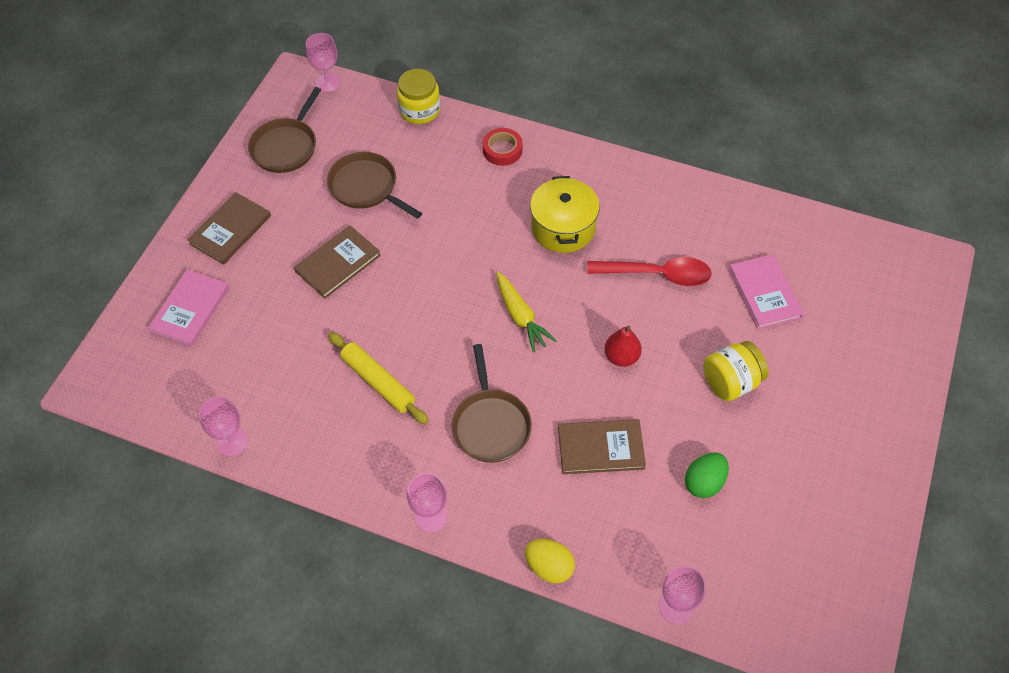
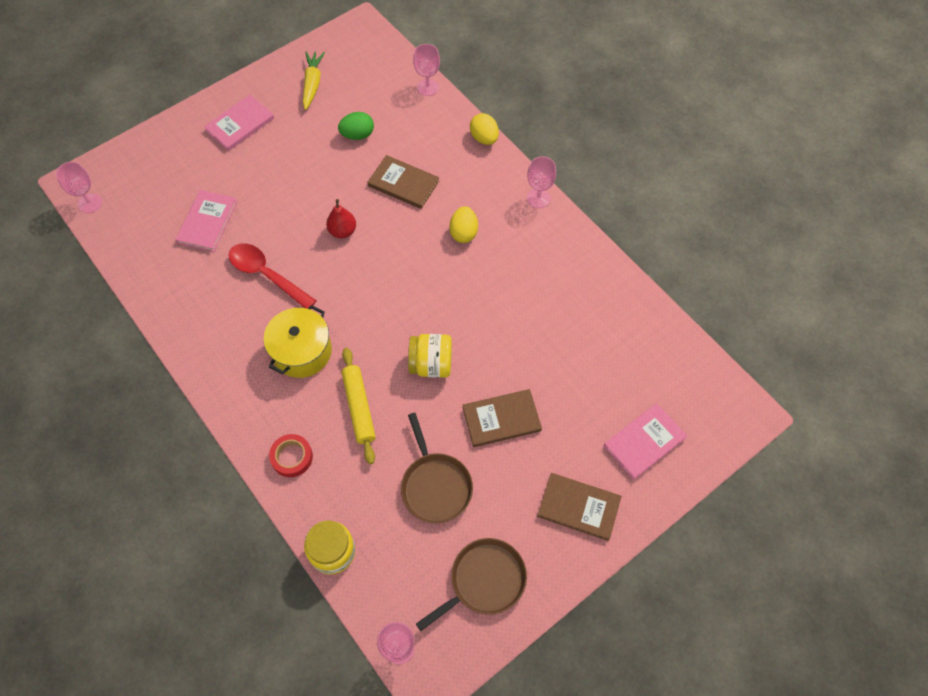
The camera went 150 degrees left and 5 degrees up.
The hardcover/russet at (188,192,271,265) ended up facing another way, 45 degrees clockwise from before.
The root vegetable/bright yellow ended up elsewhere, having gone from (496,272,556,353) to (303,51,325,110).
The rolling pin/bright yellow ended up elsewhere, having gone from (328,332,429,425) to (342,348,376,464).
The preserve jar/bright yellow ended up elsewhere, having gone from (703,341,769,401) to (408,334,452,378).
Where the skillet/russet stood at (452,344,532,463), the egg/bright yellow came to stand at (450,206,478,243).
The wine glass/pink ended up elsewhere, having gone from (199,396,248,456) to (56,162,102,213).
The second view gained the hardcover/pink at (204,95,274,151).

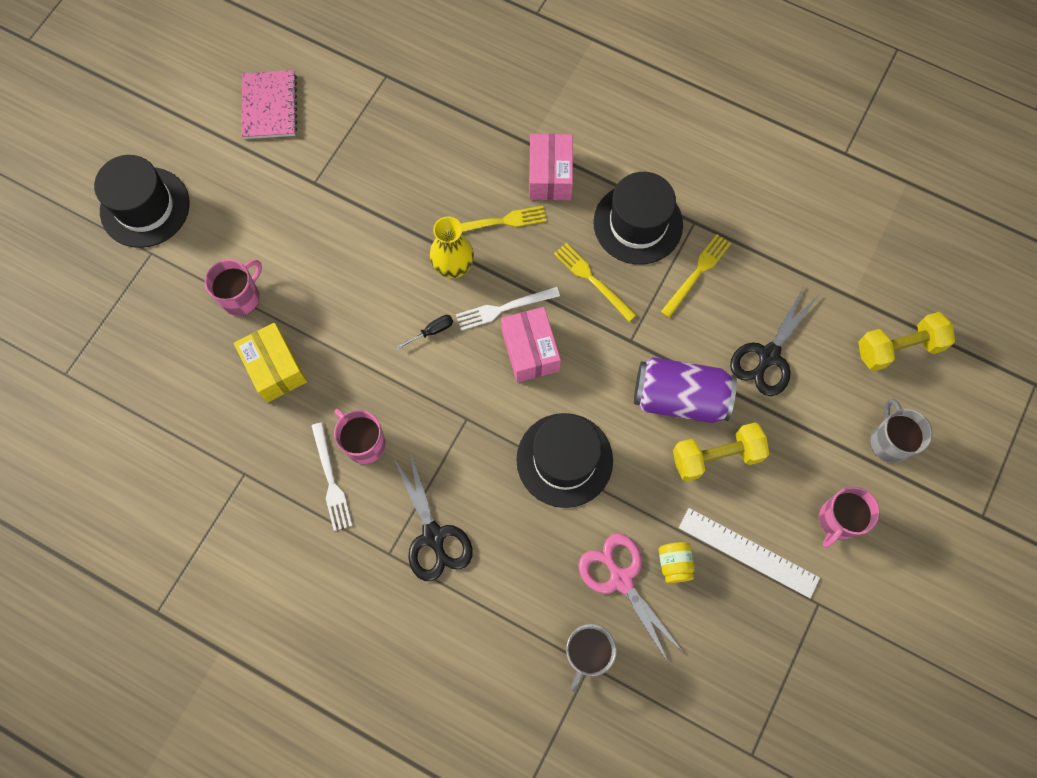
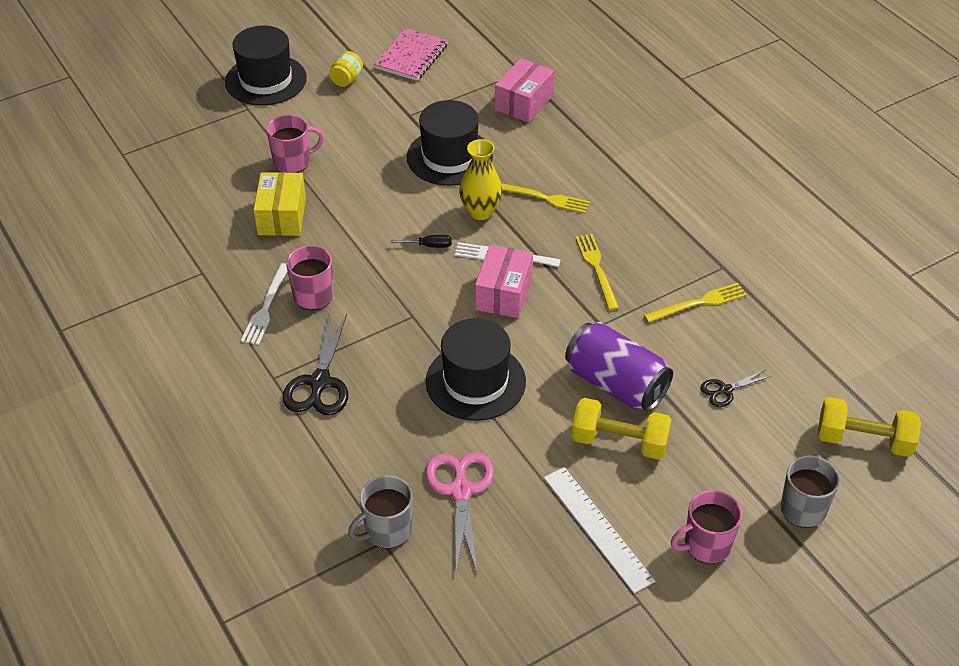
The camera went 30 degrees right and 25 degrees down.
The box/pink ended up elsewhere, having gone from (529,134,573,200) to (495,58,554,123).
The hat/black ended up elsewhere, having gone from (593,172,683,265) to (407,100,493,186).
The size of the shears/black at (730,285,819,396) changed by a factor of 0.55.
The preserve jar/bright yellow ended up elsewhere, having gone from (659,542,694,583) to (329,51,363,87).

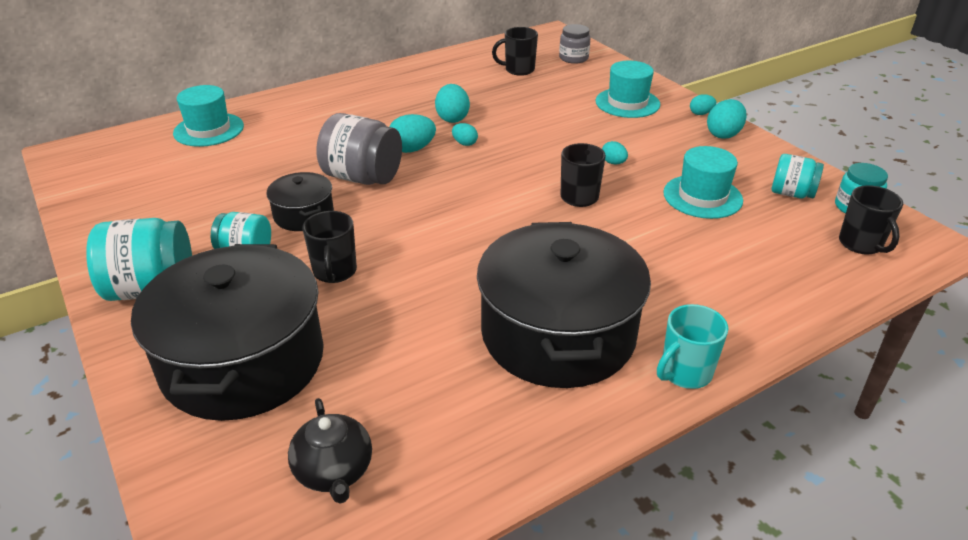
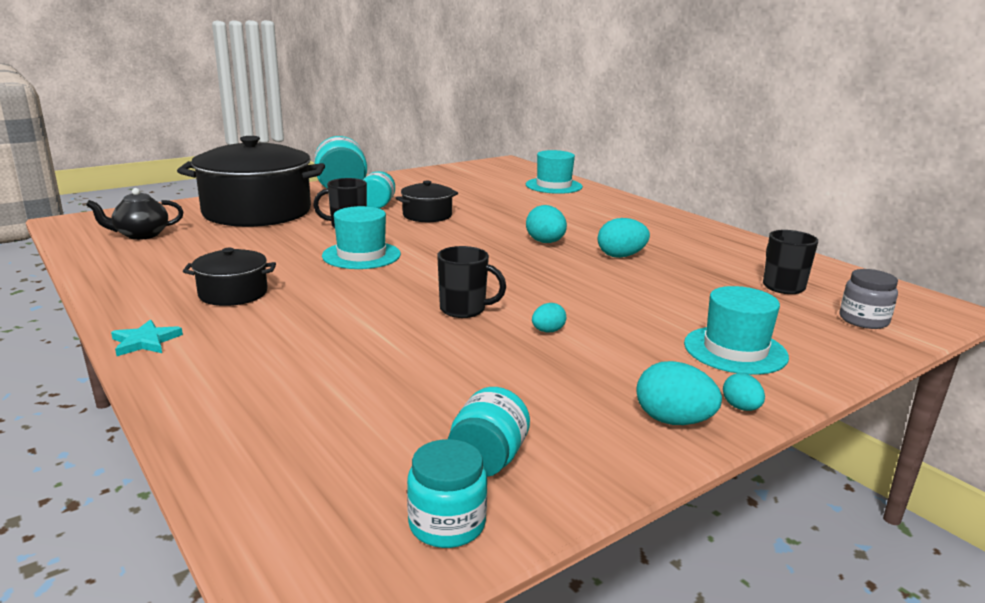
The camera went 85 degrees right and 15 degrees down.
The second view lost the preserve jar/grey at (316,113,402,185).
The second view lost the egg/teal at (452,123,478,146).
The hat/teal ended up elsewhere, having gone from (663,146,743,219) to (322,206,401,269).
The second view lost the mug/black at (839,185,903,255).
The size of the pot/black at (477,222,651,388) changed by a factor of 0.47.
Where the mug/teal stood at (657,304,729,389), the star/teal came to stand at (111,319,183,356).

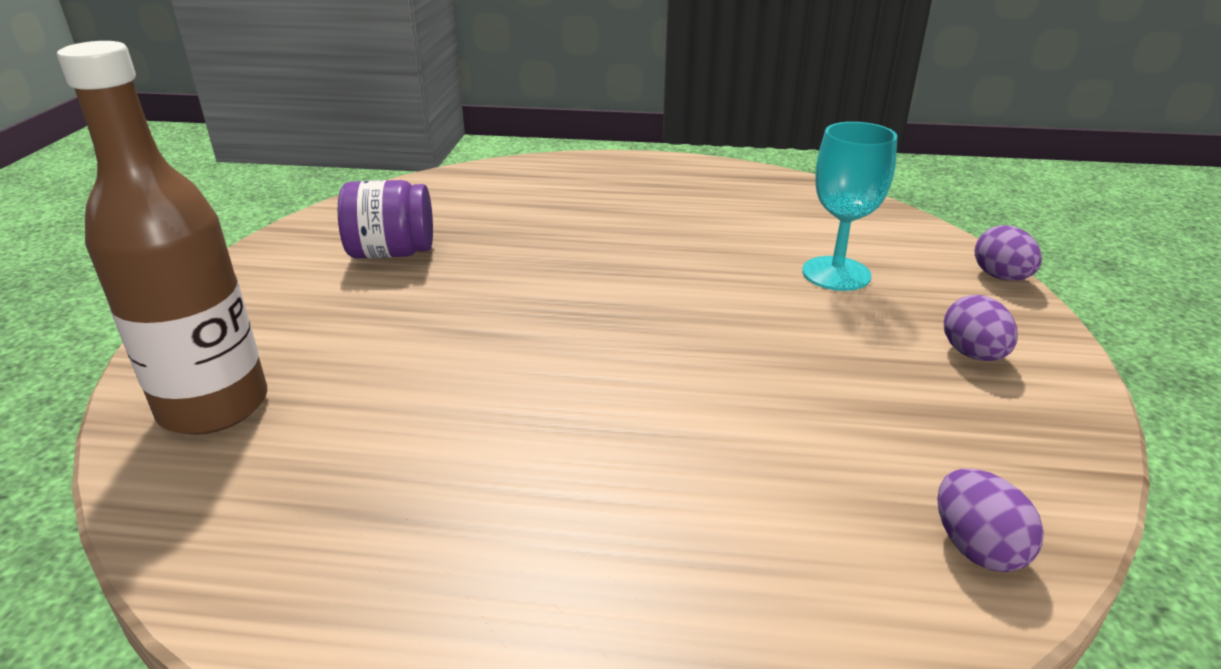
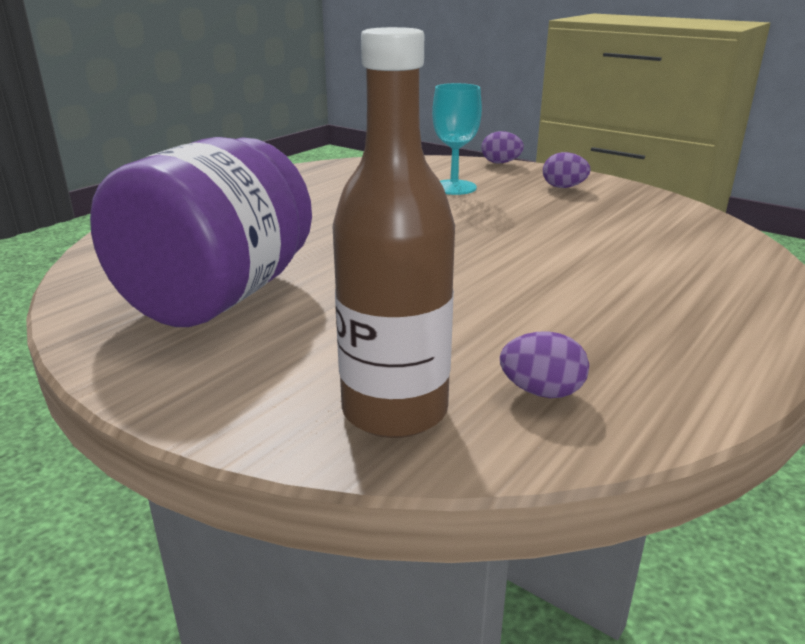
The camera went 60 degrees left and 5 degrees down.
The size of the preserve jar/royal purple at (338,180,433,259) changed by a factor of 1.99.
The egg/royal purple ended up elsewhere, having gone from (937,468,1044,572) to (500,332,589,398).

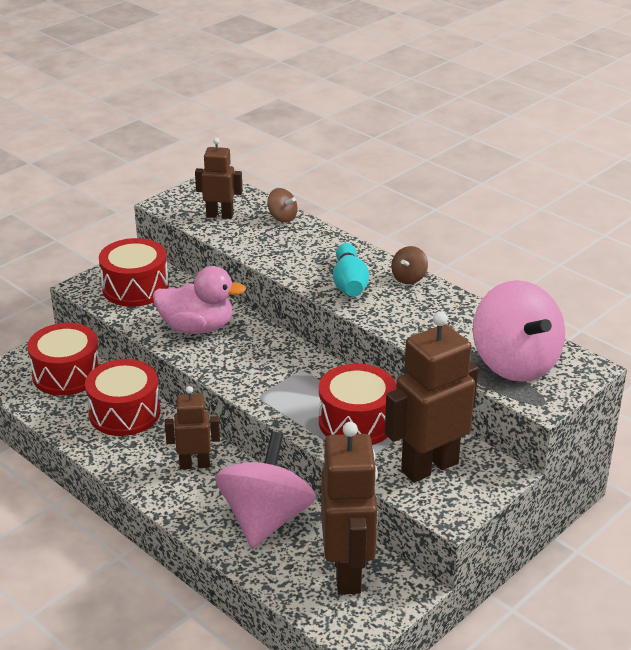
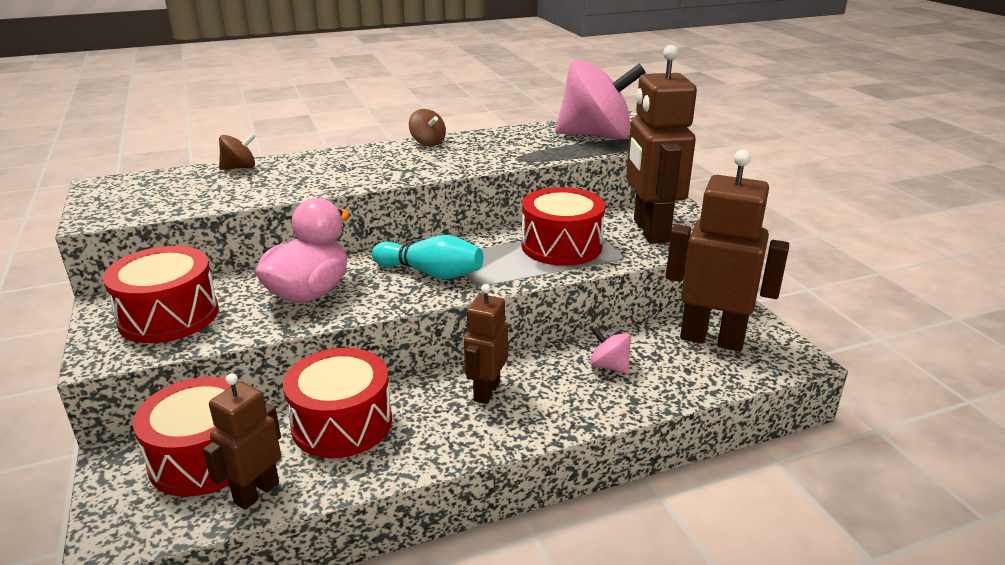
The camera went 65 degrees left and 5 degrees down.
The robot figure/russet ended up elsewhere, having gone from (195,138,243,219) to (203,373,281,510).
The tenpin/teal ended up elsewhere, having gone from (333,243,369,297) to (372,235,483,279).
The size of the toy top/pink at (215,432,316,548) changed by a factor of 0.42.

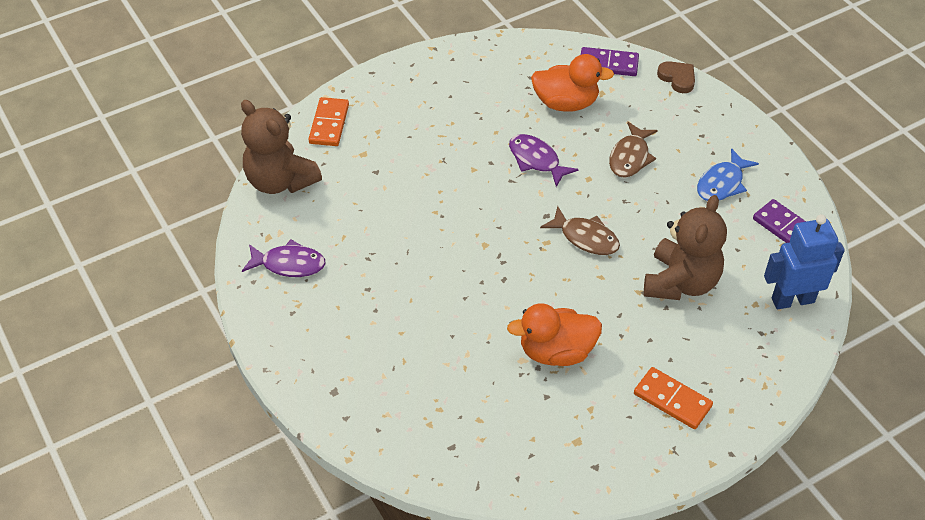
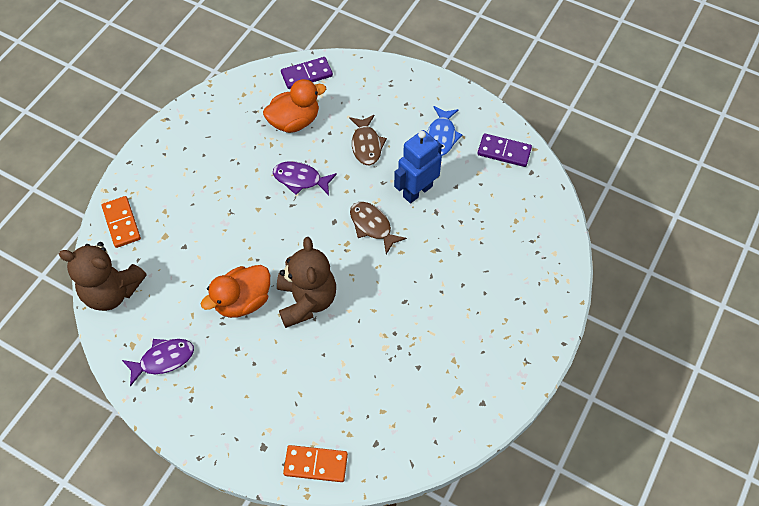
The camera went 30 degrees left and 10 degrees up.
The second view lost the heart/russet at (657,61,695,93).
The teddy/russet ended up elsewhere, having gone from (644,195,727,300) to (277,237,336,328).
The toy fish/russet at (540,206,620,255) ended up facing another way, 135 degrees counterclockwise from before.
The robot figure/royal blue ended up elsewhere, having gone from (764,214,845,309) to (394,130,442,203).
The toy duck/orange-coloured ended up elsewhere, having gone from (507,303,602,366) to (201,265,270,318).
The domino piece/orange-coloured ended up elsewhere, having gone from (634,367,713,429) to (283,445,348,482).

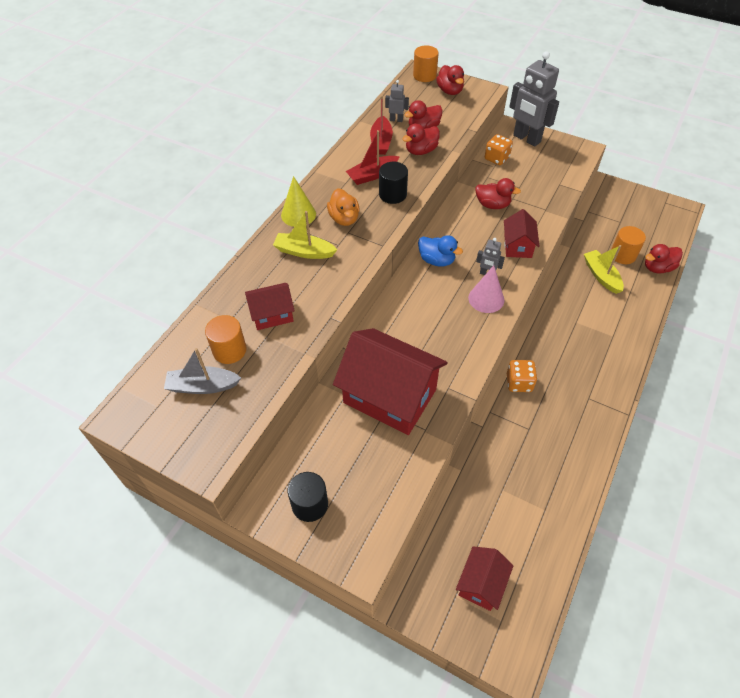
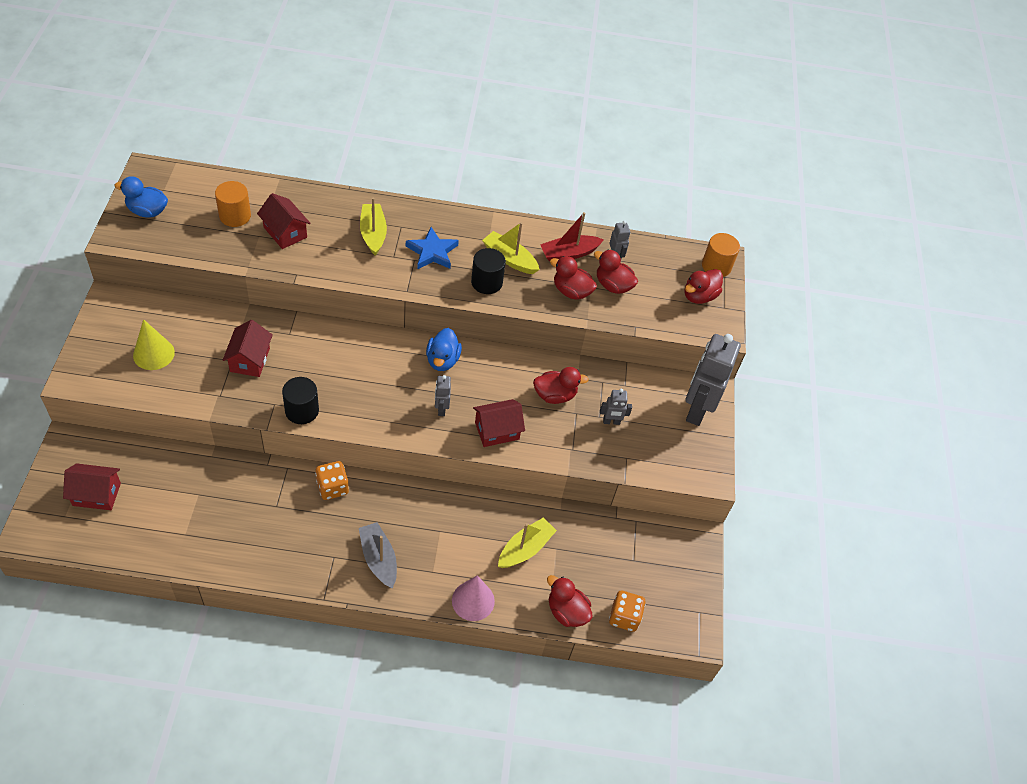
The camera went 60 degrees right and 0 degrees up.
What was the toy boat/scarlet at (346,130,400,185) turned into the toy boat/bright yellow at (482,222,540,274).
The die/orange-coloured ended up elsewhere, having gone from (485,134,513,165) to (609,591,646,632).
The solid cone/bright yellow ended up elsewhere, having gone from (281,176,316,227) to (133,319,175,370).
The toy duck/scarlet at (475,178,521,209) ended up facing another way, 90 degrees counterclockwise from before.
Where the toy duck/orange-coloured stood at (327,188,359,226), the star/royal blue came to stand at (406,227,459,270).
The second view lost the solid cylinder/orange-coloured at (611,226,646,264).
The solid cone/pink ended up elsewhere, having gone from (468,265,504,313) to (452,575,495,621).
The size of the house/scarlet at (333,328,448,435) changed by a factor of 0.50.
The toy boat/grey ended up elsewhere, having gone from (164,348,241,394) to (359,522,397,588).
The solid cylinder/black ended up elsewhere, having gone from (288,472,328,522) to (282,377,319,424).
The second view gained the toy duck/royal blue at (115,176,168,218).
The second view gained the robot figure/grey at (600,389,632,425).

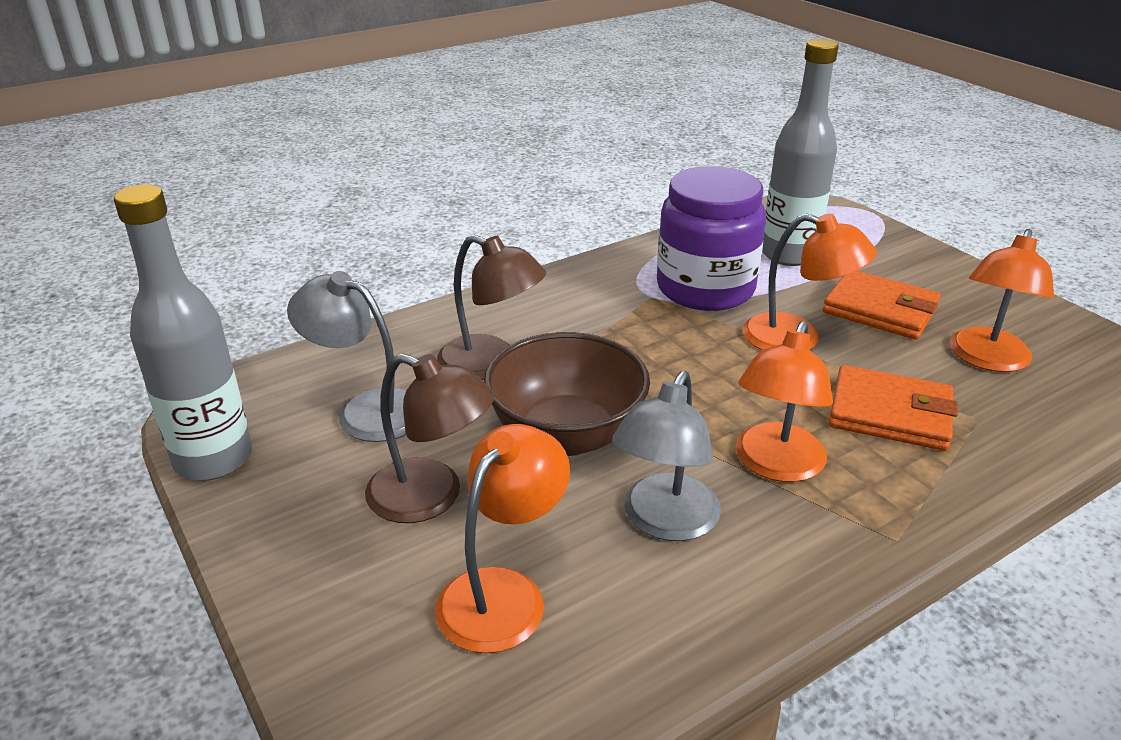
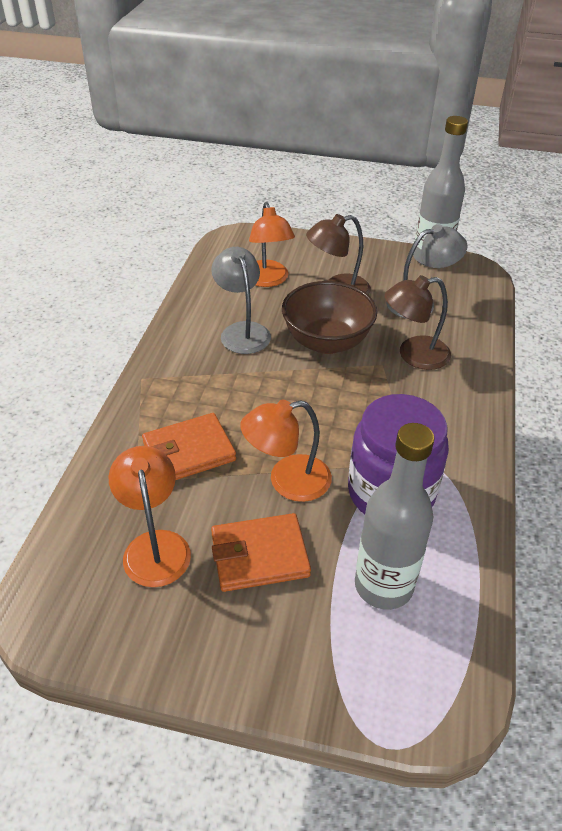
The camera went 135 degrees right and 10 degrees up.
The second view lost the desk lamp/orange-coloured at (736,321,833,482).

